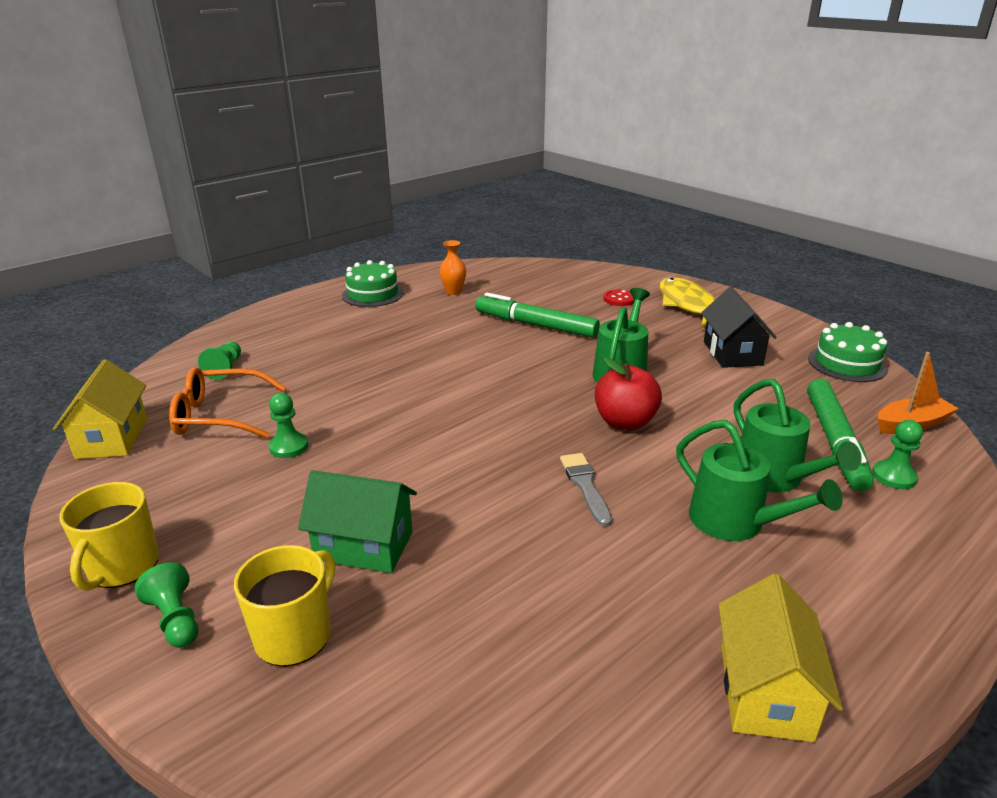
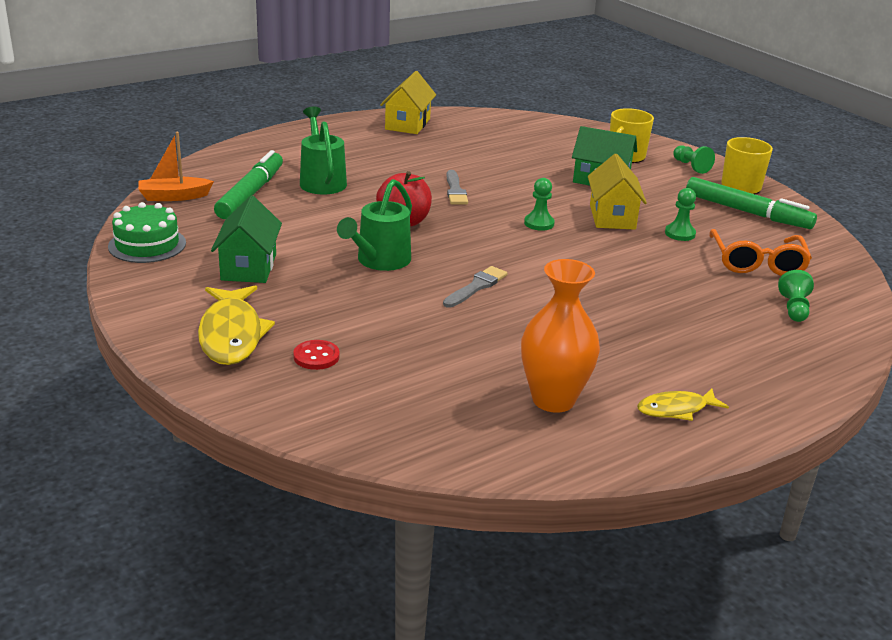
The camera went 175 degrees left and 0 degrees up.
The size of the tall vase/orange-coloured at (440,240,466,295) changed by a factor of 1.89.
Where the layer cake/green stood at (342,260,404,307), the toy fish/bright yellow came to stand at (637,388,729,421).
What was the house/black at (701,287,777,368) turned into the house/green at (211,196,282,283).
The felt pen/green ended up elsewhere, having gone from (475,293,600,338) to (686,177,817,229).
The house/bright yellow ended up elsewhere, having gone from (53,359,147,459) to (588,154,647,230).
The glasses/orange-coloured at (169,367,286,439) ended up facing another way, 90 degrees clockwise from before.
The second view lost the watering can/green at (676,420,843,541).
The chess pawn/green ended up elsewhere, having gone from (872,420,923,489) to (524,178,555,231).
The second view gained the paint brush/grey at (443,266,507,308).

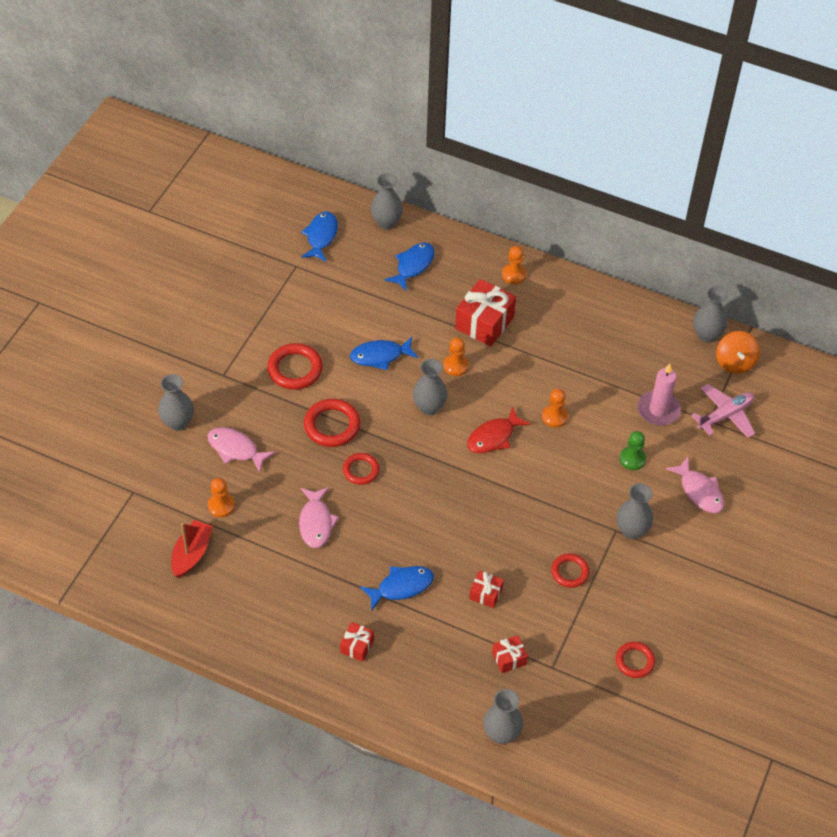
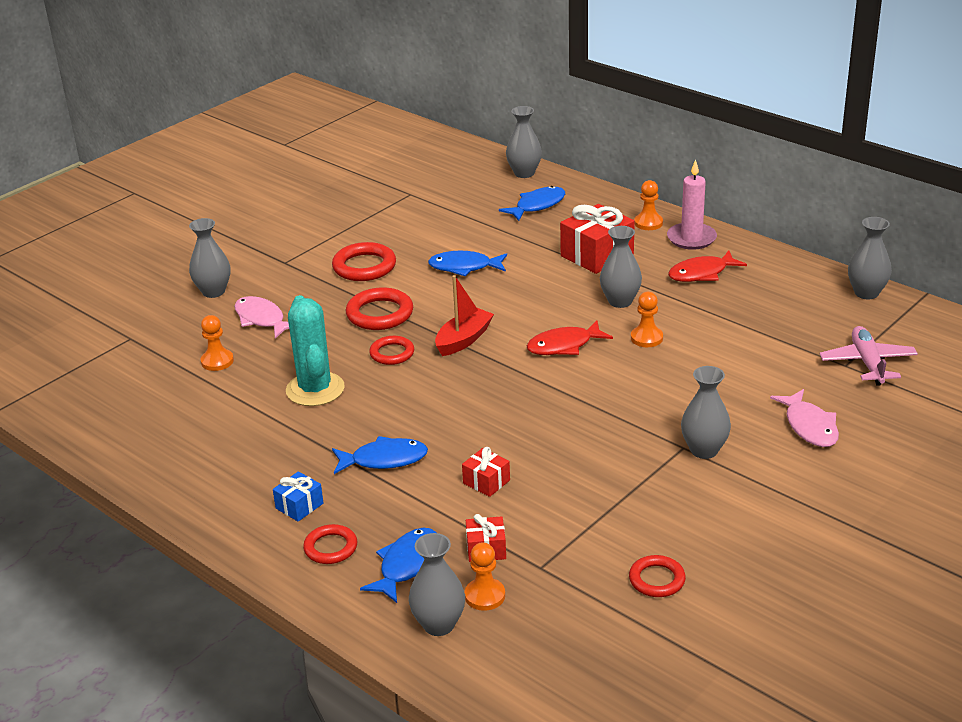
The camera went 20 degrees right and 20 degrees down.
The toy fish/royal blue ended up elsewhere, having gone from (301,212,338,262) to (360,528,437,603).
The second view lost the toy top/orange-coloured at (716,331,760,374).
The chess pawn/orange-coloured ended up elsewhere, having gone from (443,337,469,376) to (464,542,505,611).
The tall vase/grey ended up elsewhere, having gone from (413,359,448,415) to (600,226,642,308).
The wax candle/pink ended up elsewhere, having gone from (637,363,681,426) to (667,159,717,250).
The aeroplane/pink at (691,384,755,438) ended up facing another way, 75 degrees counterclockwise from before.
The second view lost the chess pawn/green at (619,431,646,470).
Where the toy fish/pink stood at (299,487,339,548), the cactus/teal came to stand at (286,295,345,406).
The toy boat/scarlet ended up elsewhere, having gone from (171,520,213,578) to (435,275,494,356).
The torus/scarlet ended up elsewhere, having gone from (551,553,590,588) to (303,524,357,564).
What was the present/scarlet at (340,622,374,662) turned into the present/royal blue at (273,471,323,522).
The second view gained the toy fish/scarlet at (668,250,747,282).

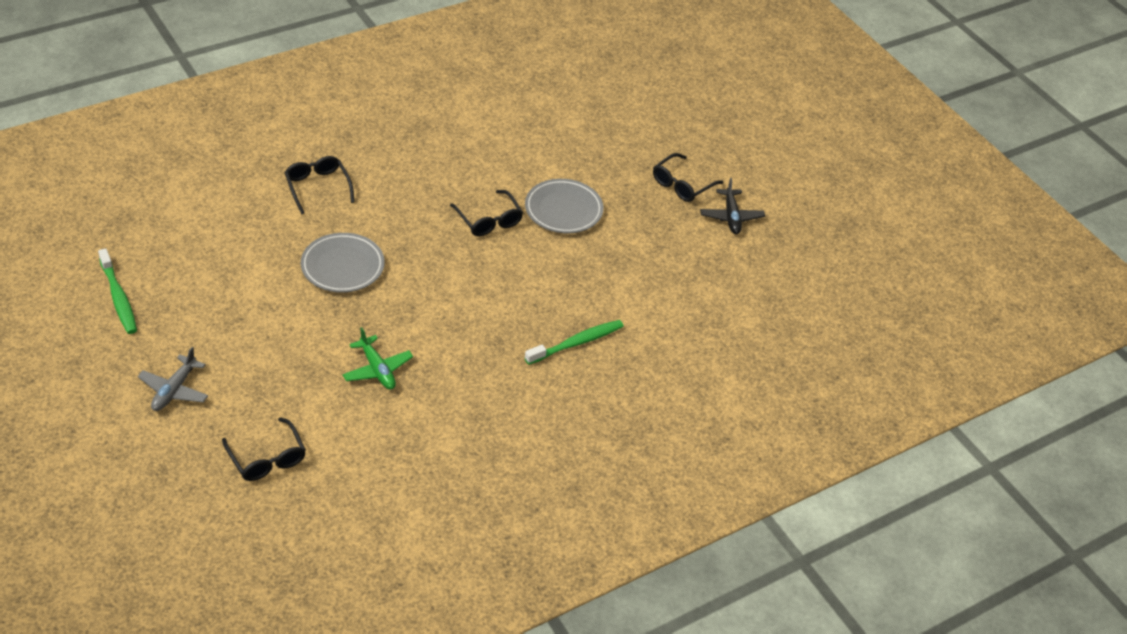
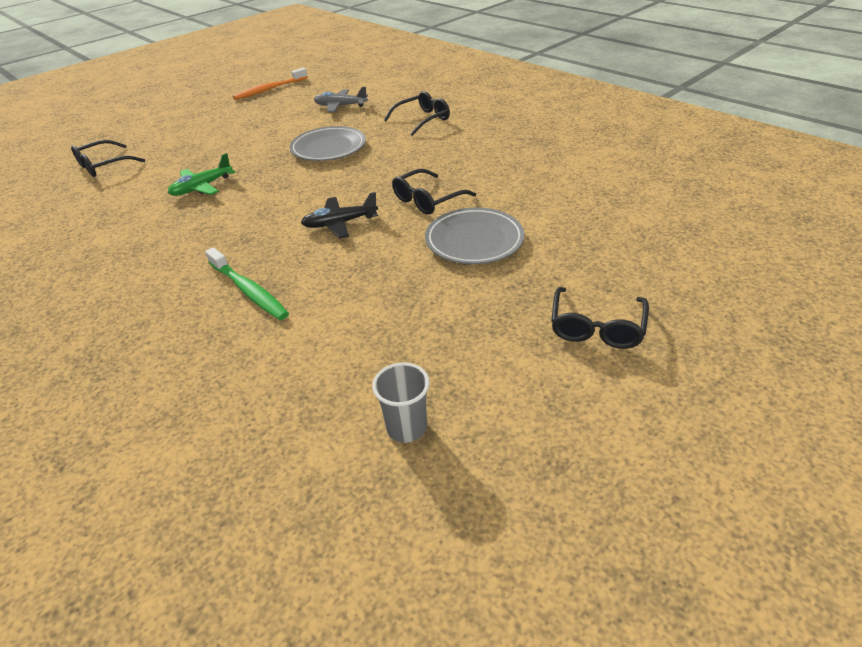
The camera went 85 degrees right and 5 degrees down.
The glasses/black at (653,153,724,202) ended up facing another way, 105 degrees counterclockwise from before.
The aeroplane/black ended up elsewhere, having gone from (700,178,765,234) to (301,192,378,238).
What was the toothbrush/green at (98,248,137,334) turned into the toothbrush/orange-coloured at (233,68,308,100).
The aeroplane/grey ended up elsewhere, having gone from (138,347,208,411) to (314,87,368,112).
The second view gained the tumbler/grey at (372,362,430,443).

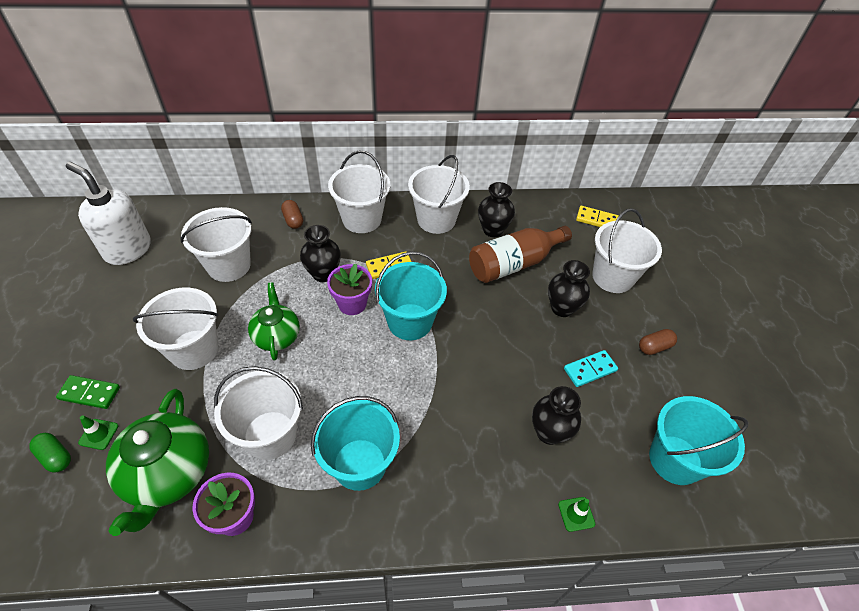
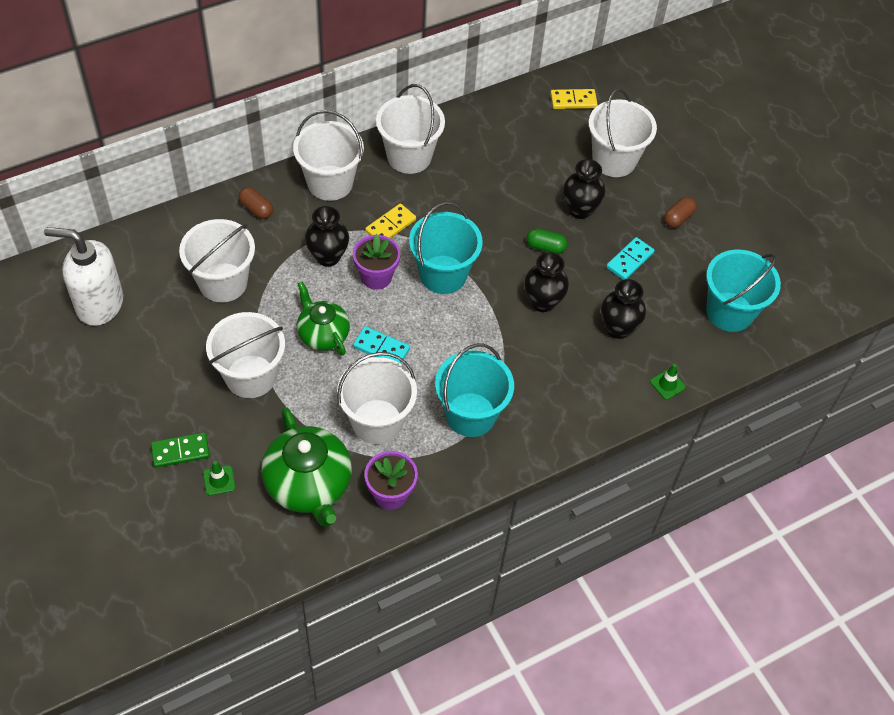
The camera went 25 degrees left and 5 degrees up.
The tall vase/black ended up elsewhere, having gone from (478,182,515,237) to (524,252,569,312).
The second view lost the bottle/russet at (469,226,572,283).
The pill shape/green ended up elsewhere, having gone from (29,433,71,472) to (527,229,567,254).
The second view gained the domino piece/teal at (353,326,410,364).

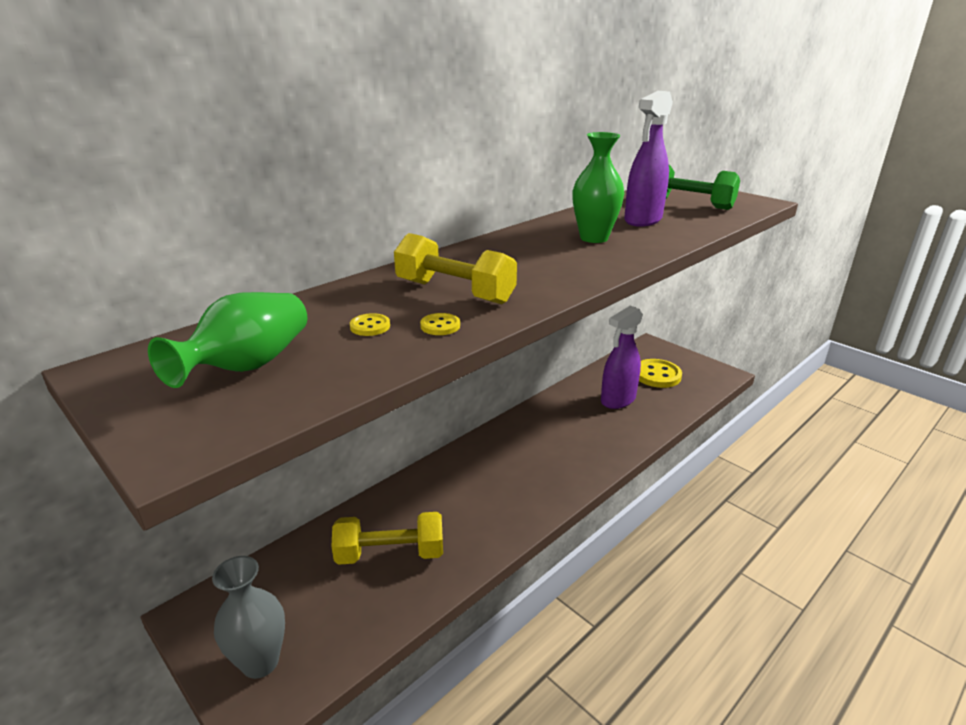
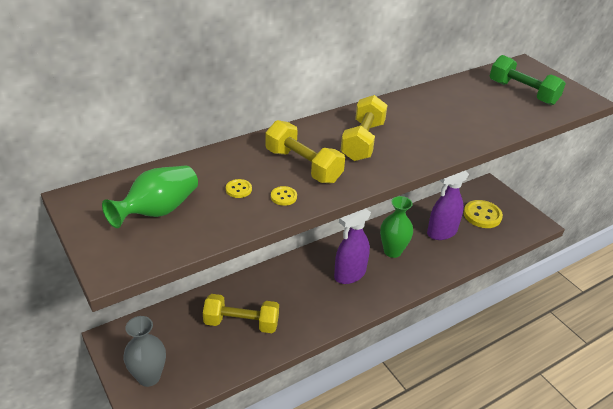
The camera went 10 degrees right and 10 degrees up.
The spray cleaner/royal purple ended up elsewhere, having gone from (624,91,673,227) to (334,208,371,284).
The tall vase/green ended up elsewhere, having gone from (572,132,624,243) to (380,196,413,258).
The second view gained the hand weight/bright yellow at (341,95,388,161).

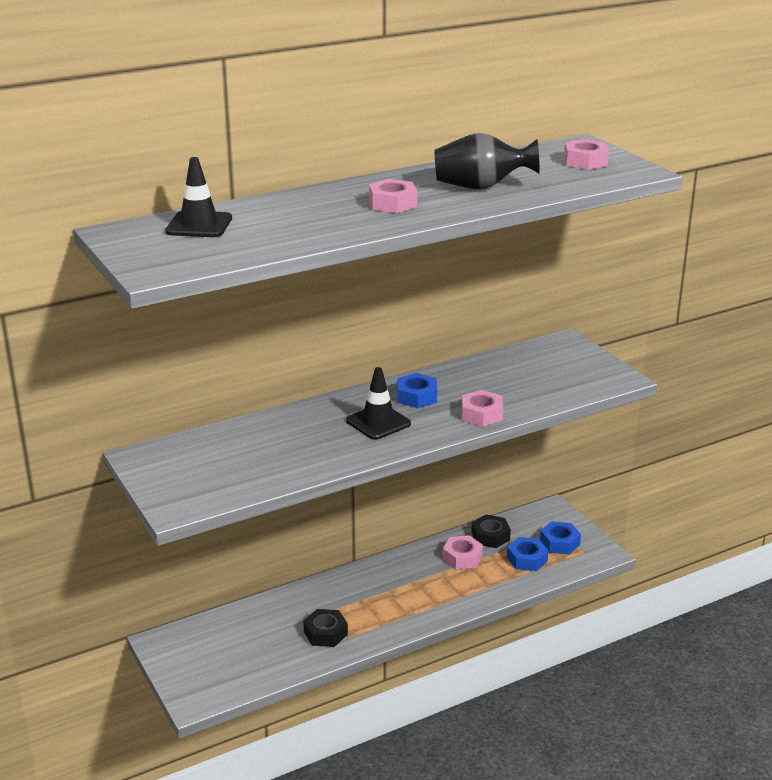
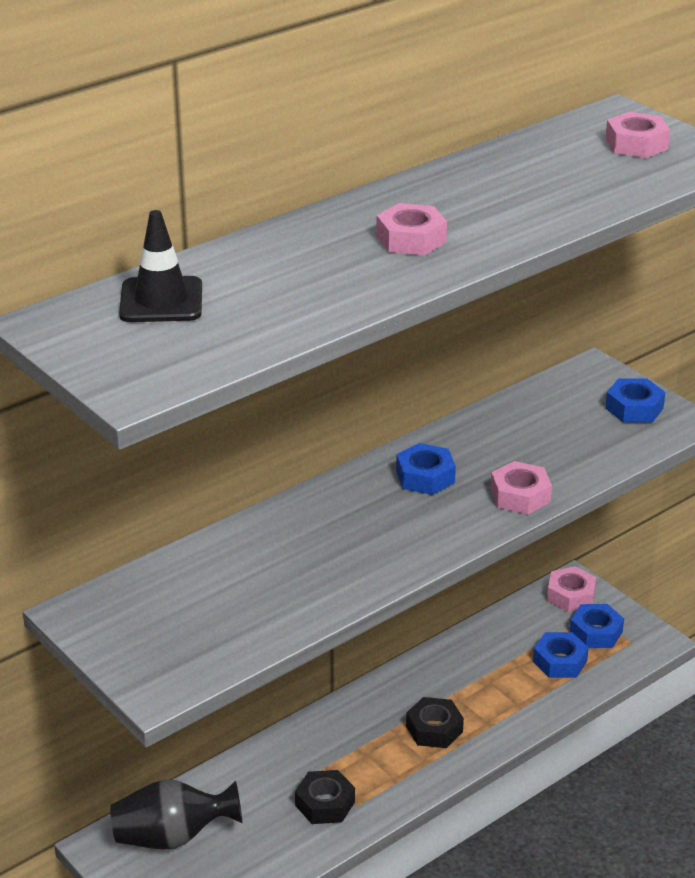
The camera went 10 degrees left and 5 degrees up.
The tall vase/black ended up elsewhere, having gone from (434,133,540,189) to (110,779,242,850).
The second view lost the safety cone/black at (346,367,411,440).
The hex nut/black ended up elsewhere, having gone from (471,515,511,548) to (406,697,464,748).
The hex nut/pink ended up elsewhere, having gone from (442,535,483,569) to (547,566,596,612).
The second view gained the hex nut/royal blue at (605,378,665,423).

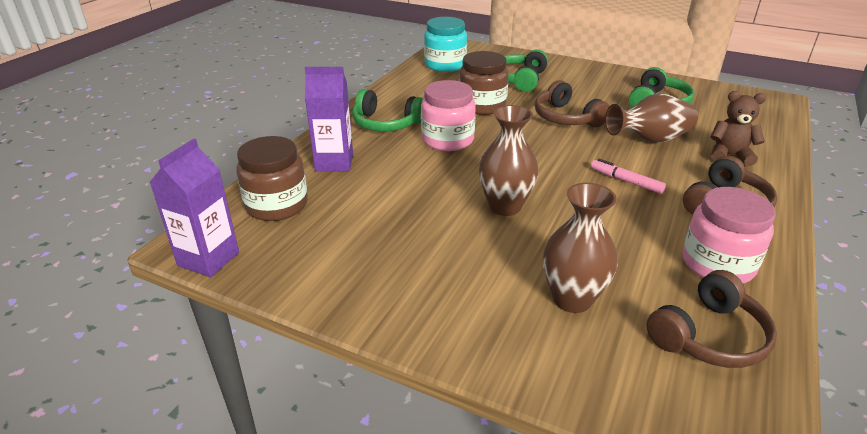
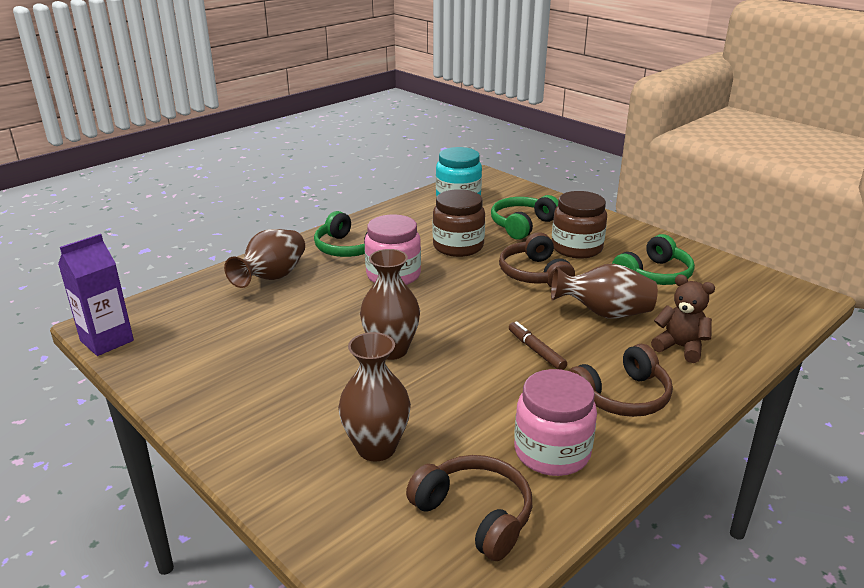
The camera went 20 degrees right and 5 degrees down.
Where the juice carton/royal purple stood at (305,67,353,172), the tall vase/russet came to stand at (224,229,305,288).
The preserve jar/russet ended up elsewhere, having gone from (236,136,308,221) to (552,191,607,259).
What was the felt pen/pink at (591,159,666,194) turned into the felt pen/russet at (509,321,567,370).
The over-ear headphones/russet at (646,270,777,368) ended up facing another way, 120 degrees counterclockwise from before.

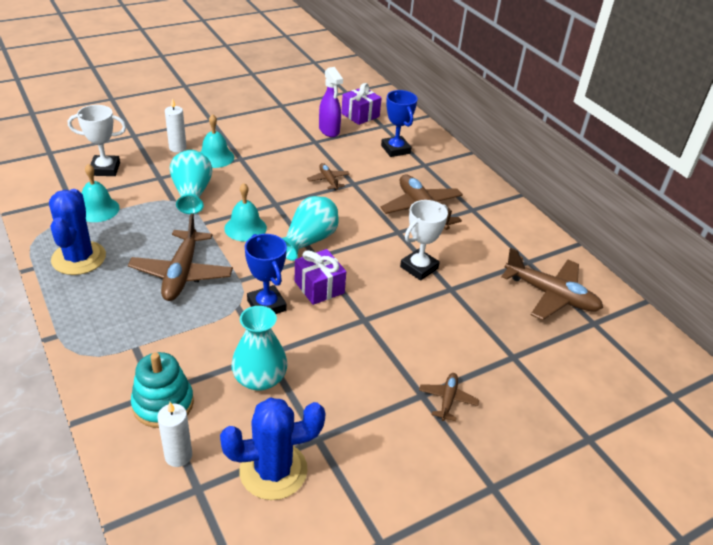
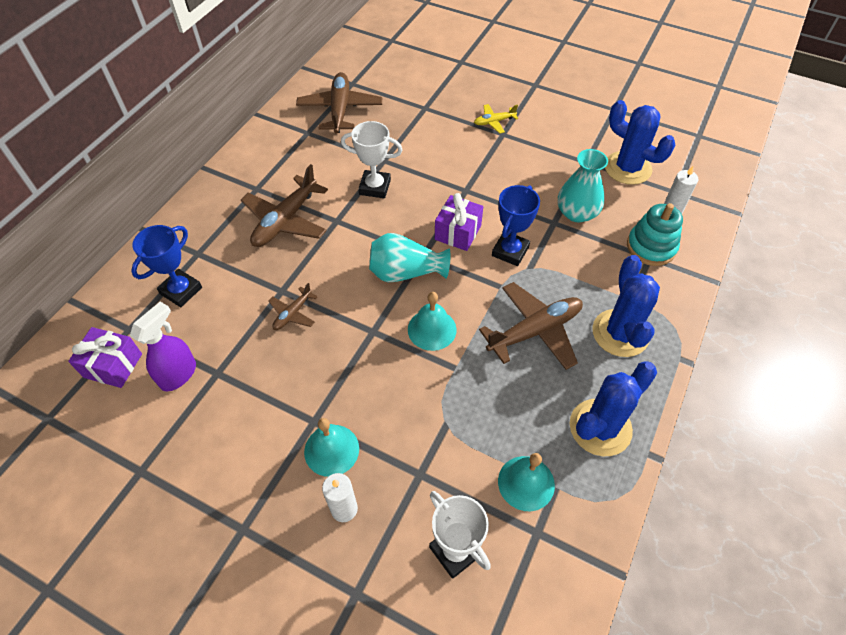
The camera went 120 degrees left and 15 degrees up.
The second view lost the tall vase/teal at (169,150,212,214).
What was the aeroplane/russet at (419,373,479,421) turned into the aeroplane/bright yellow at (474,104,518,134).
The second view gained the cactus/royal blue at (592,255,660,357).

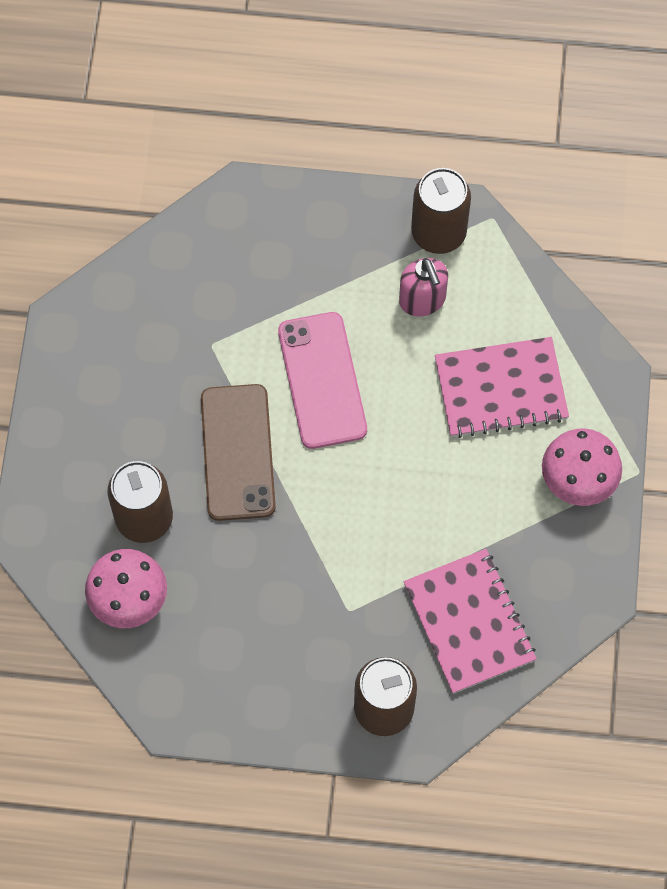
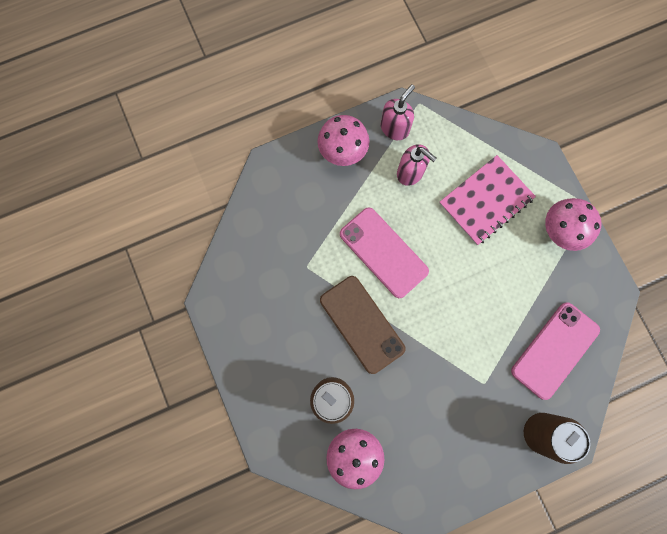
The camera went 30 degrees left and 10 degrees up.
Where the can/russet stood at (411,168,471,254), the pump bottle/pink came to stand at (381,84,415,140).
Where the notepad/pink stood at (404,549,537,694), the smartphone/pink came to stand at (511,302,600,400).
The second view gained the mushroom/pink at (317,115,369,166).

